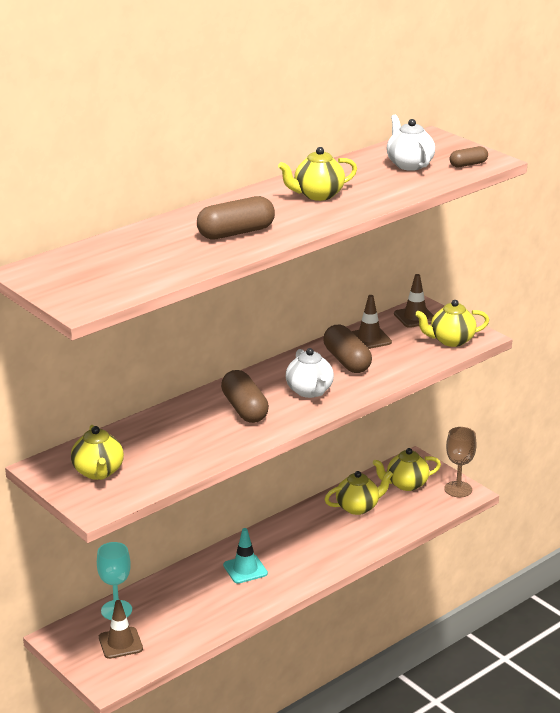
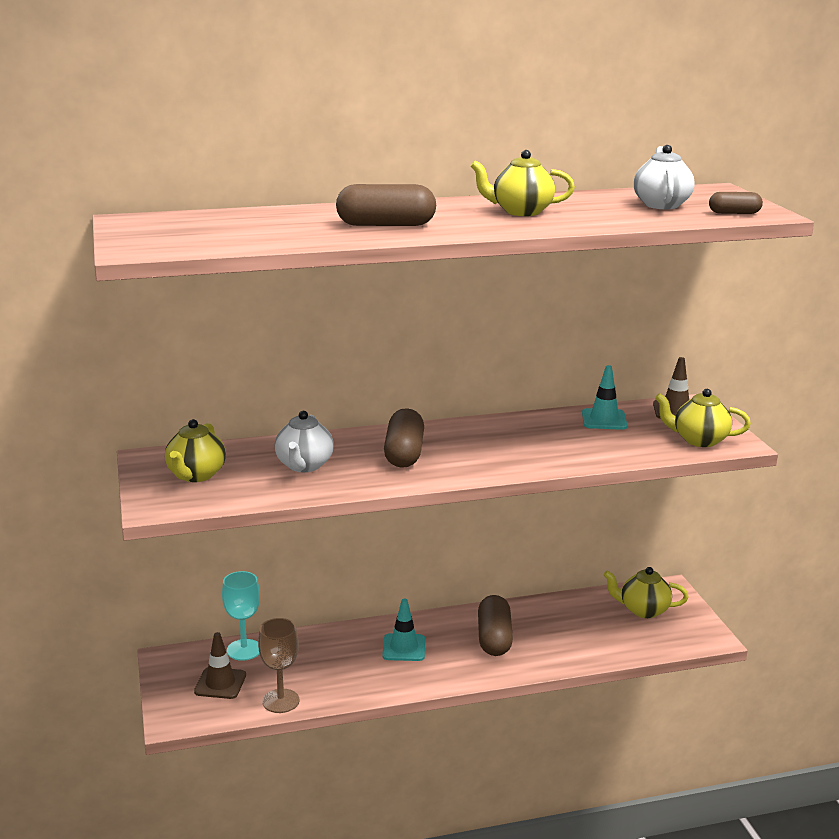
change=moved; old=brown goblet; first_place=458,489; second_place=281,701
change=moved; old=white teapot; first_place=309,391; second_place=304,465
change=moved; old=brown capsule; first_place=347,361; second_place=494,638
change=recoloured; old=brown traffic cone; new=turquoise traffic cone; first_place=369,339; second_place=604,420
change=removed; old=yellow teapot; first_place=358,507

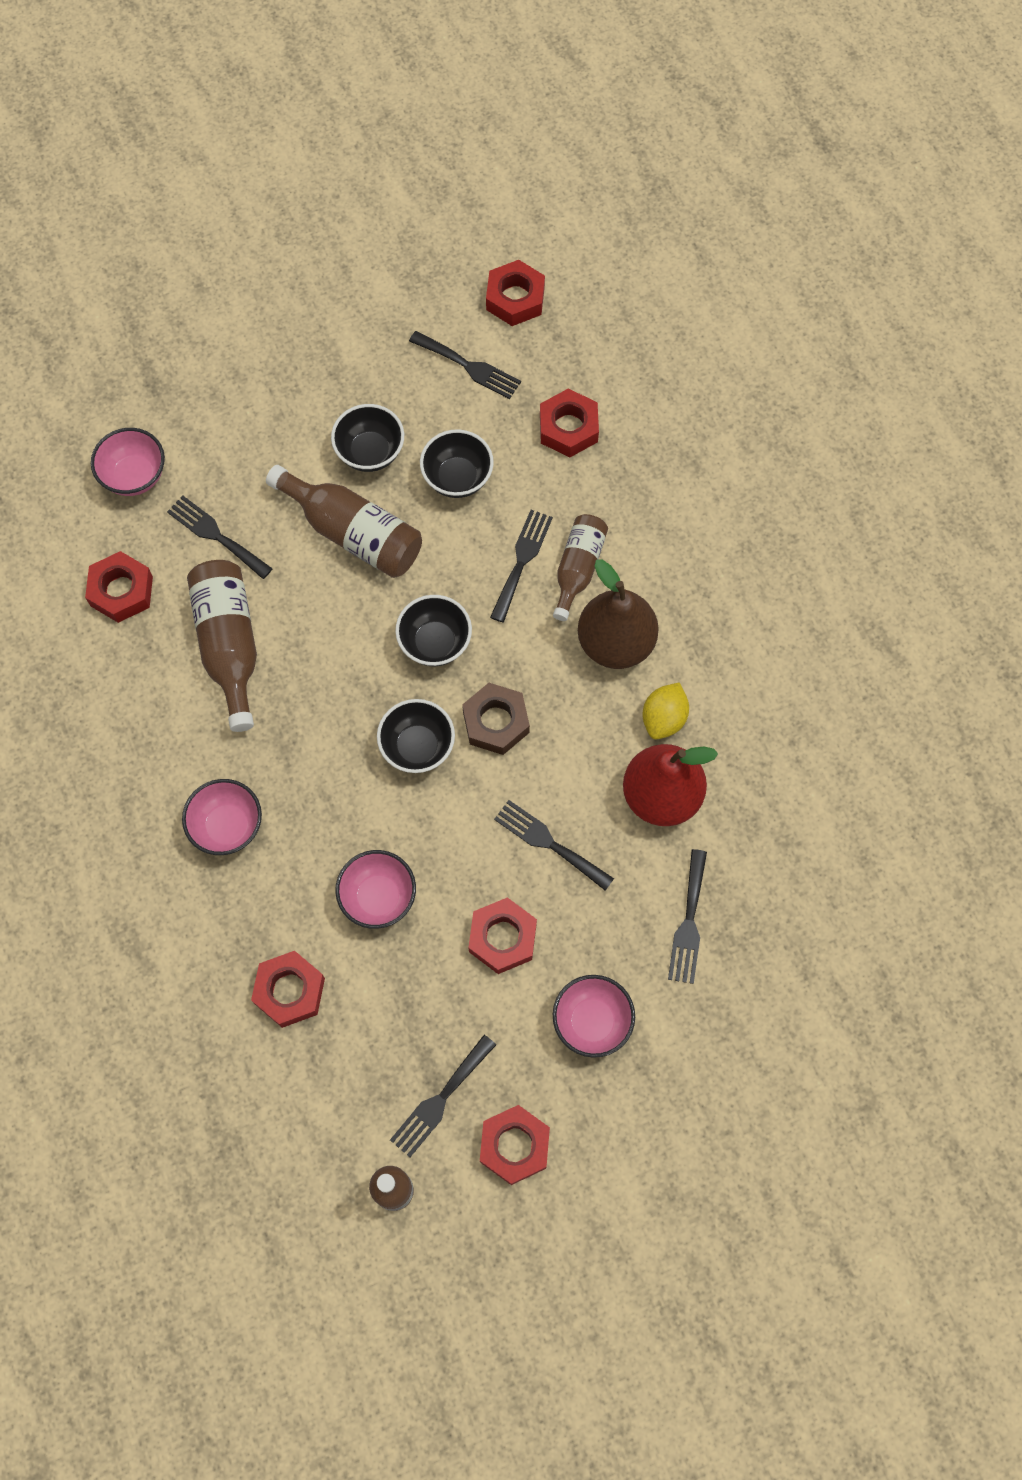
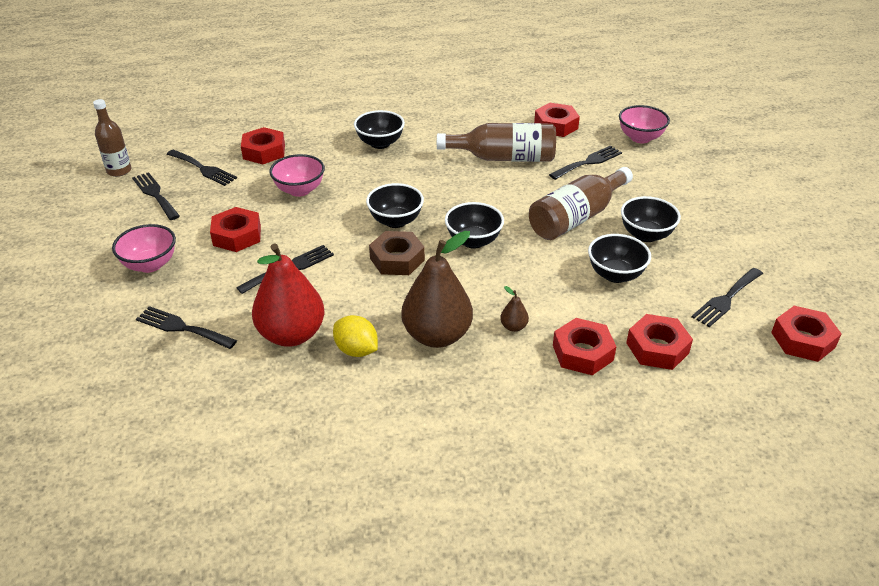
change=moved; old=black fork; first_place=522,561; second_place=203,169
change=recoloured; old=pink bowl; new=black bowl; first_place=227,826; second_place=380,143
change=replaced; old=brown bottle; new=brown pear; first_place=578,569; second_place=513,327
change=moved; old=red nut; first_place=514,1146; second_place=582,352

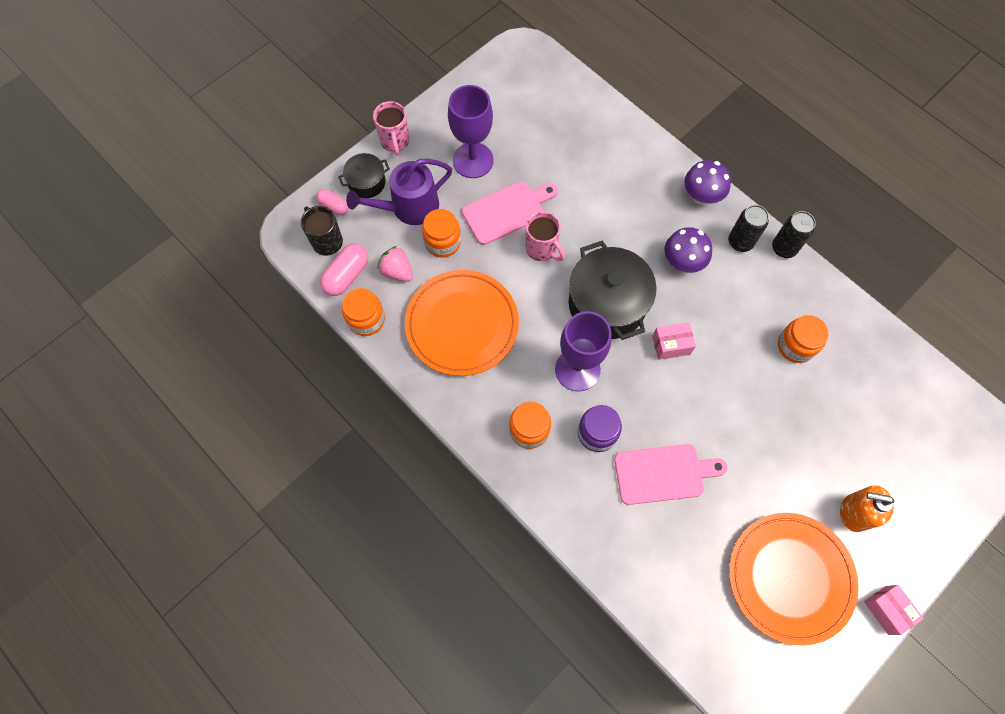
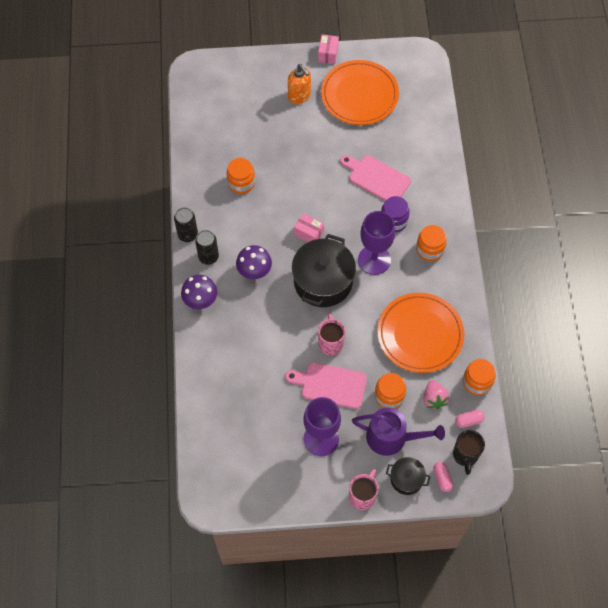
change=resized; old=pink capsule; first_place=346,275; second_place=469,421; factor=0.62

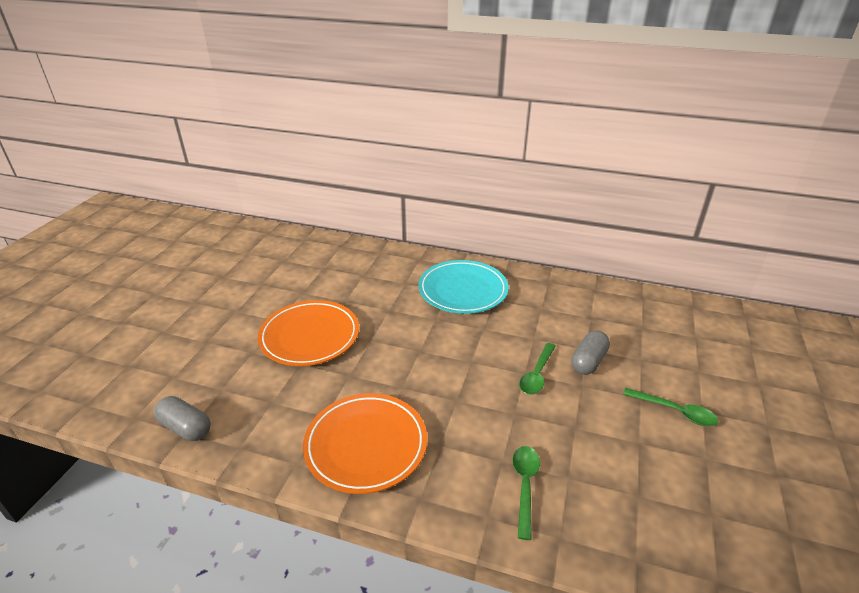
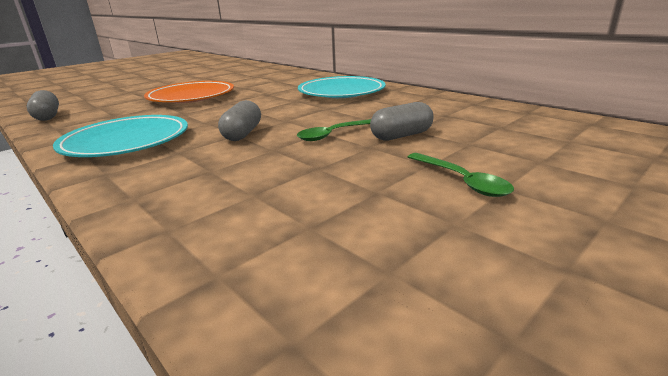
change=recoloured; old=orange plate; new=turquoise plate; first_place=366,445; second_place=126,142
change=added; new=grey capsule; second_place=242,134
change=removed; old=green spoon; first_place=525,486

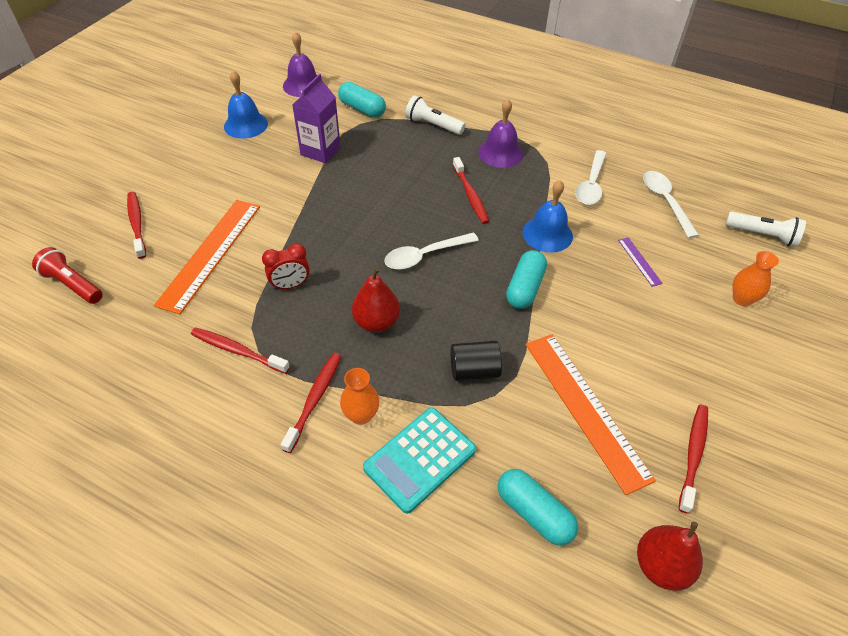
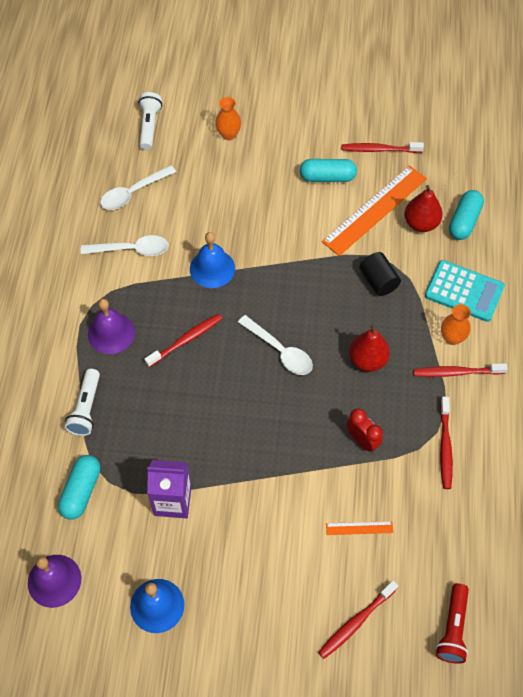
change=moved; old=turquoise capsule; first_place=525,288; second_place=327,177
change=resized; old=orange ruler; first_place=210,253; second_place=359,528; factor=0.43
change=moved; old=red pear; first_place=661,566; second_place=421,223
change=removed; old=purple ruler; first_place=639,261

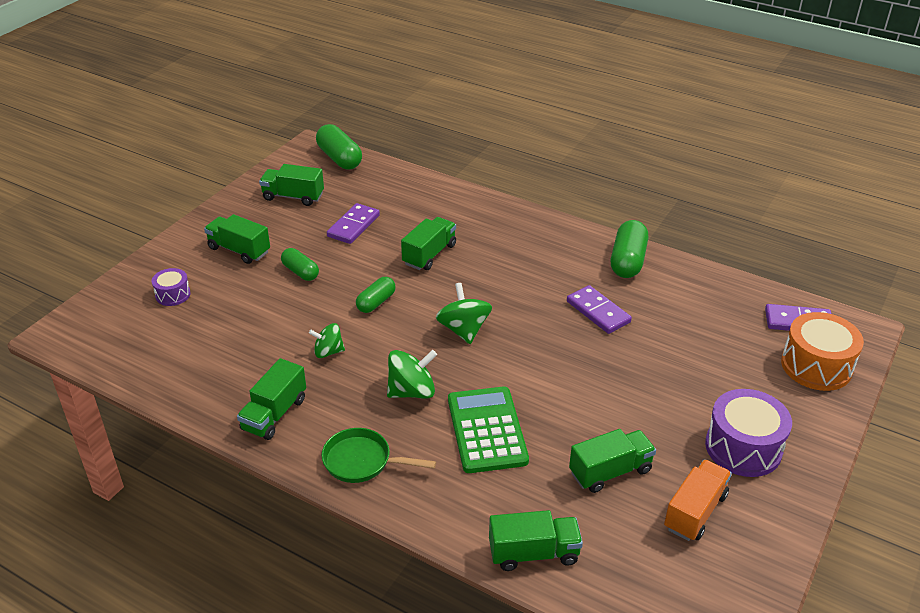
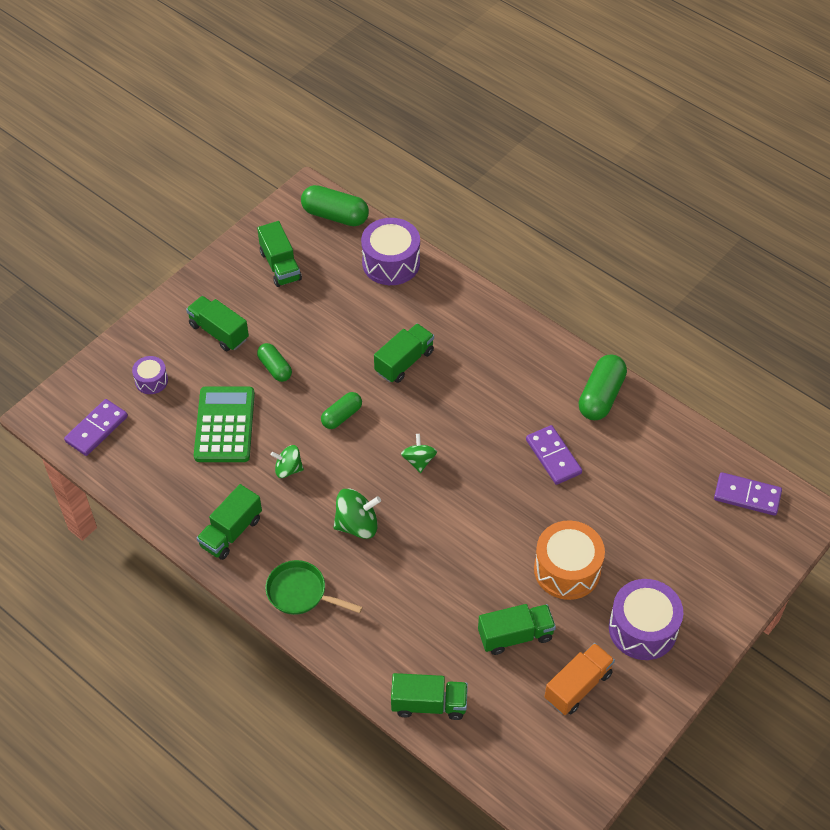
change=moved; old=purple domino; first_place=353,226; second_place=97,429
change=moved; old=green calculator; first_place=486,430; second_place=224,425
change=turned; old=green truck; first_place=293,197; second_place=280,265; degrees=-135
change=turned; old=green capsule; first_place=339,158; second_place=335,215; degrees=-45
change=added; new=purple drum; second_place=391,263
change=resized; old=green spinning top; first_place=463,330; second_place=419,460; factor=0.66
change=moved; old=orange drum; first_place=816,366; second_place=567,570

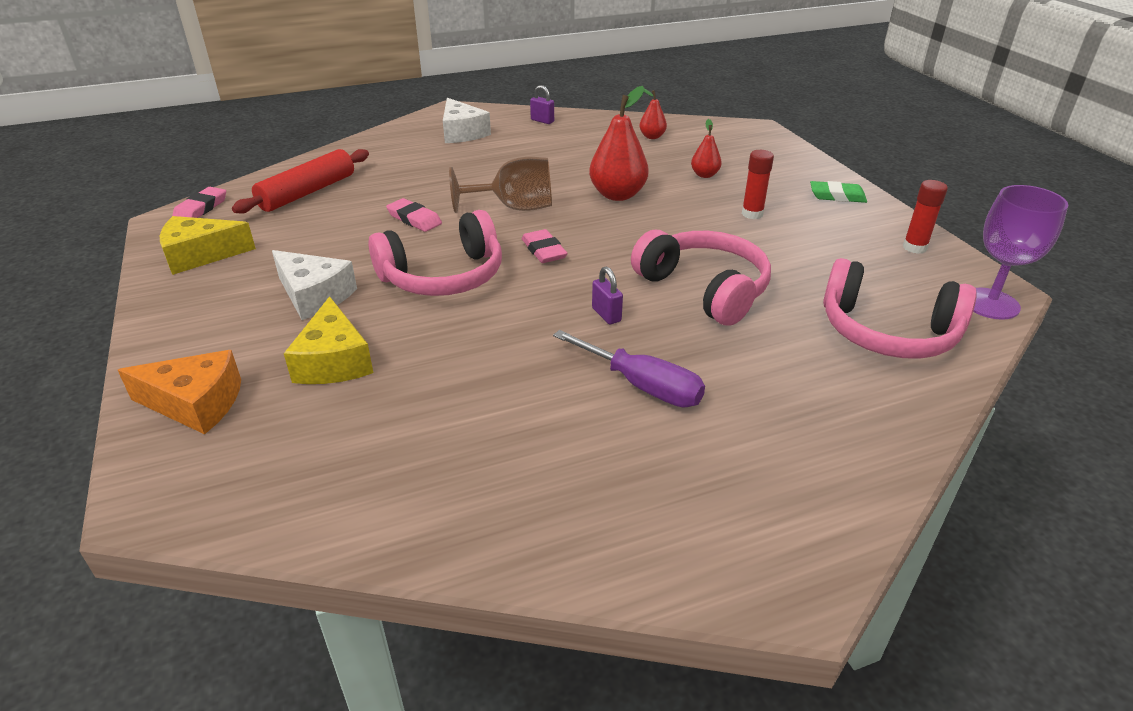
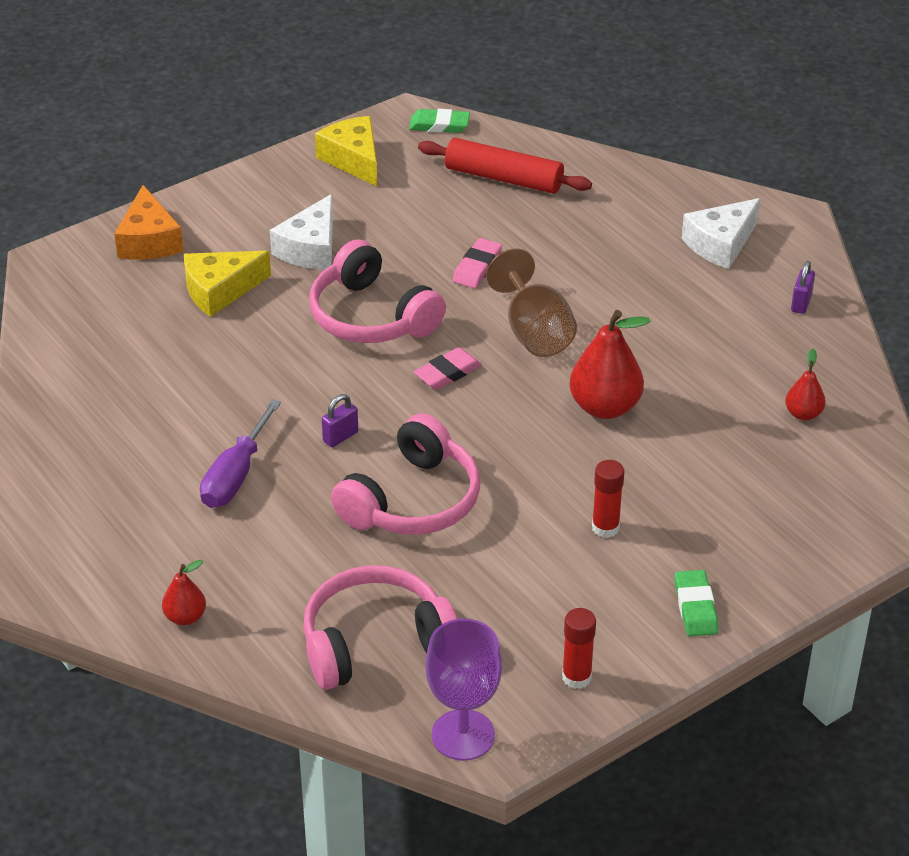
change=moved; old=red pear; first_place=704,175; second_place=185,617
change=turned; old=pink headphones; first_place=887,332; second_place=375,643; degrees=60
change=recoloured; old=pink eraser; new=green eraser; first_place=201,208; second_place=439,125

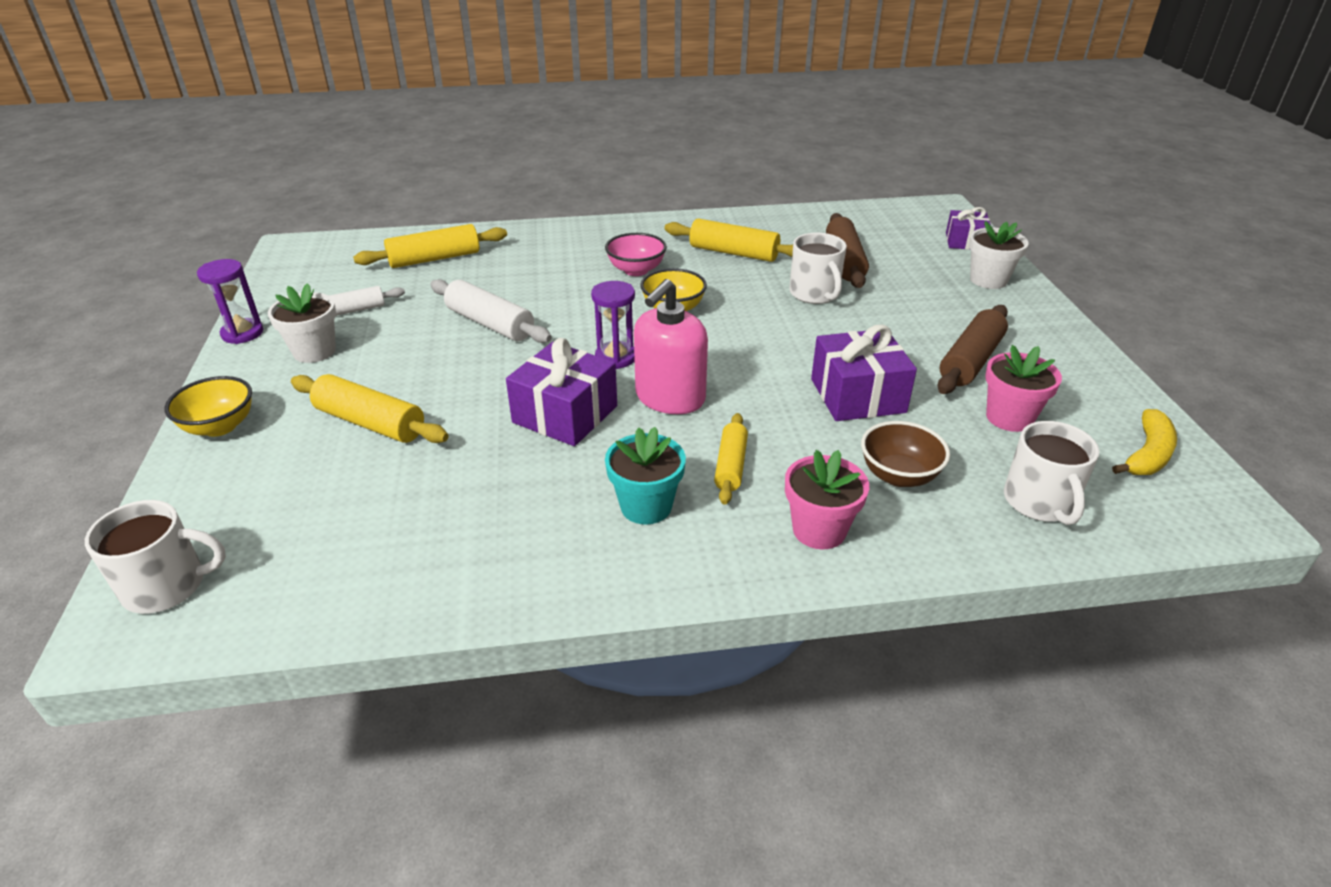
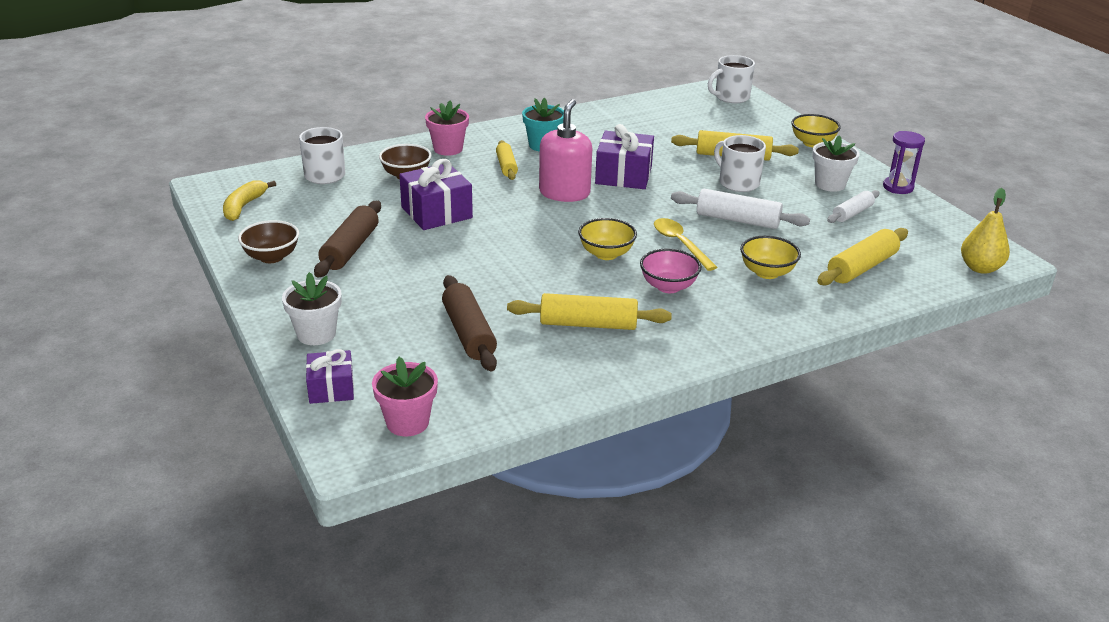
change=added; new=brown bowl; second_place=271,257
change=moved; old=pink flower pot; first_place=1009,417; second_place=407,422
change=added; new=yellow spoon; second_place=680,244
change=moved; old=white mug; first_place=814,294; second_place=738,183
change=added; new=yellow bowl; second_place=767,272
change=added; new=yellow pear; second_place=980,268
change=removed; old=purple hourglass; first_place=616,357

